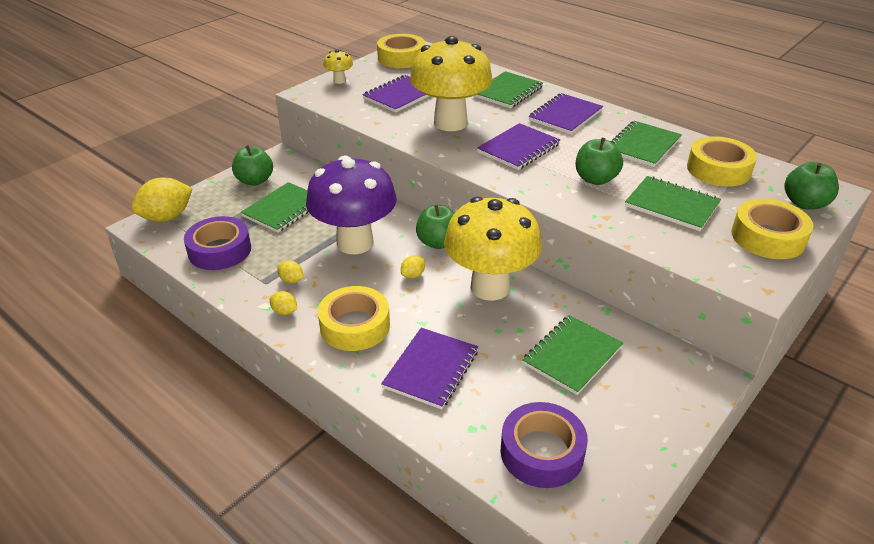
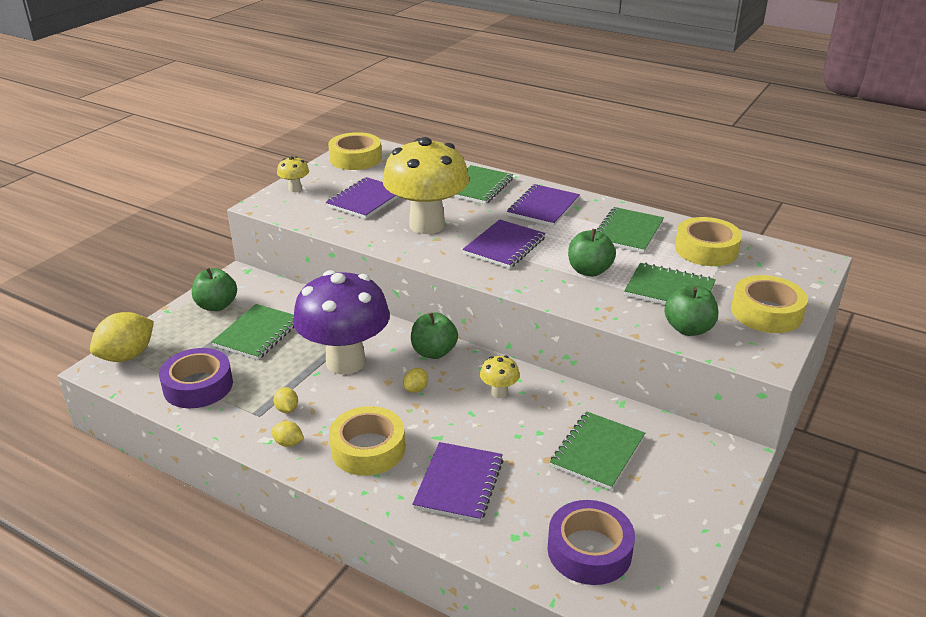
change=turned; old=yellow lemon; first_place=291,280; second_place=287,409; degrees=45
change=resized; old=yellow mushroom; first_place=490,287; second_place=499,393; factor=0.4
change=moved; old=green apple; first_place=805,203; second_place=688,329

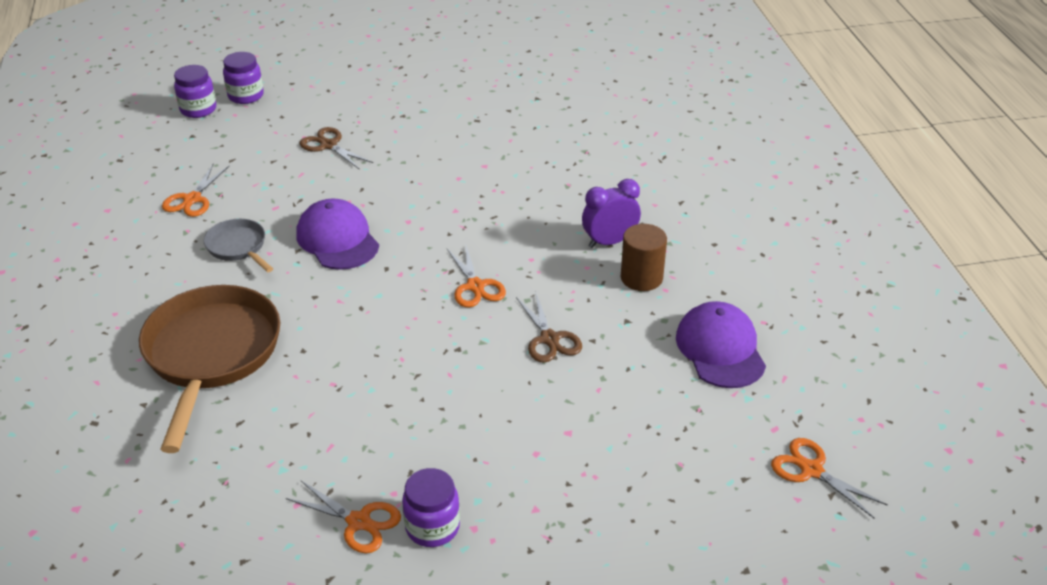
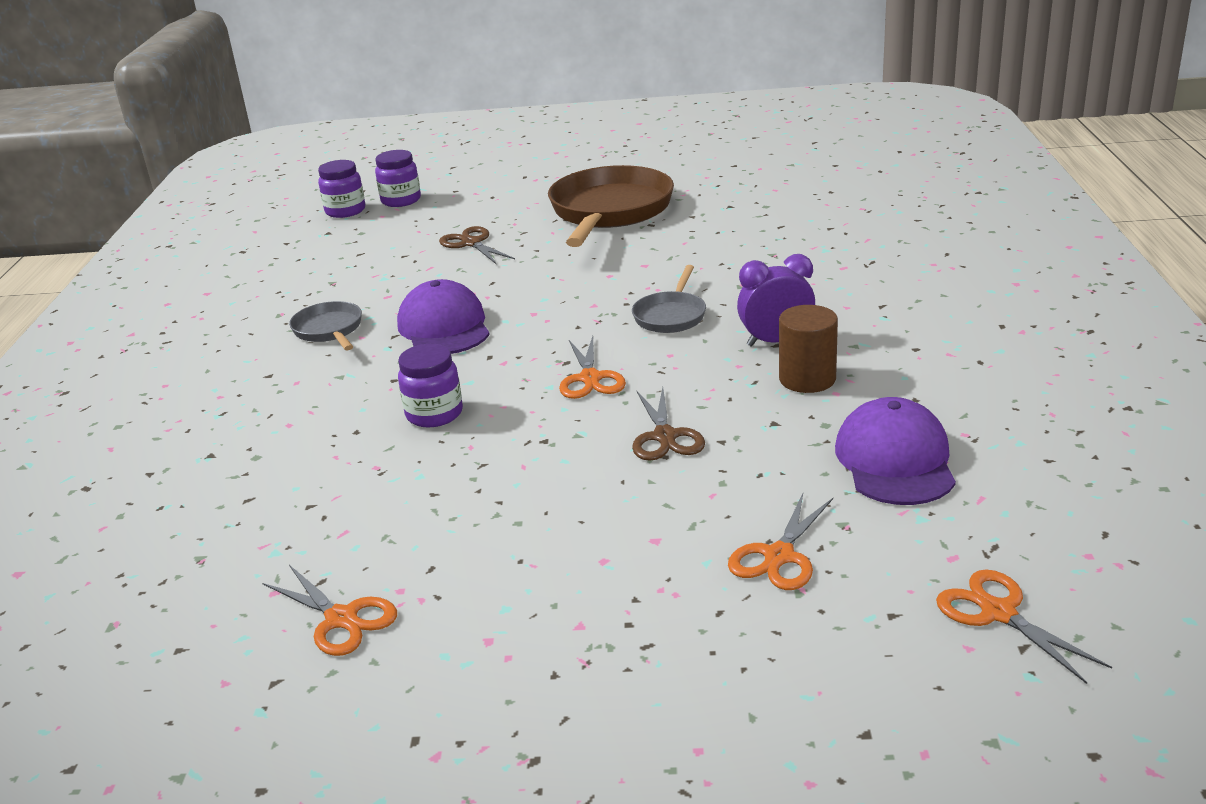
change=moved; old=purple jar; first_place=432,527; second_place=434,414
change=moved; old=brown pan; first_place=211,355; second_place=610,212
change=added; new=grey pan; second_place=670,316
change=moved; old=orange scissors; first_place=192,199; second_place=779,556

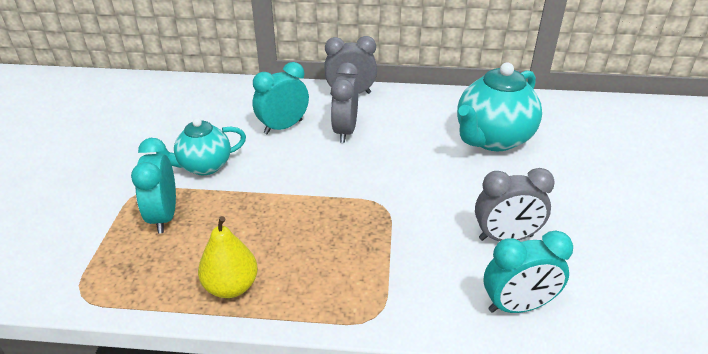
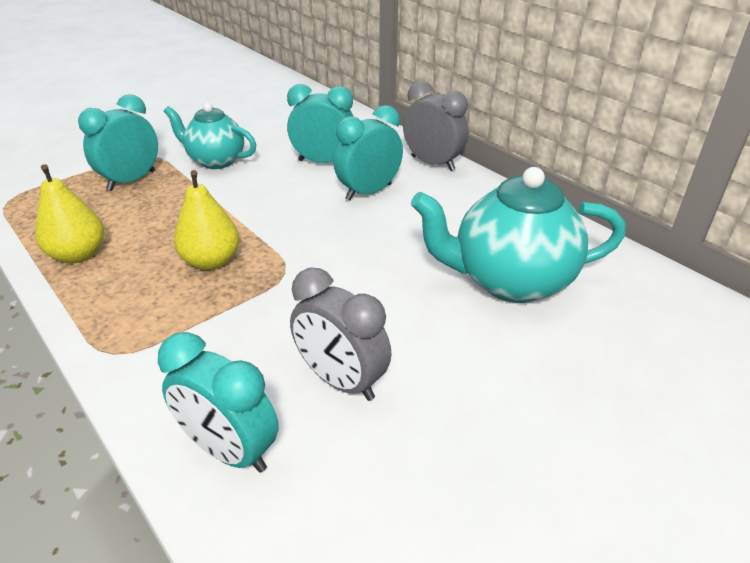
change=added; new=yellow pear; second_place=211,261
change=recoloured; old=grey clock; new=turquoise clock; first_place=345,131; second_place=368,192

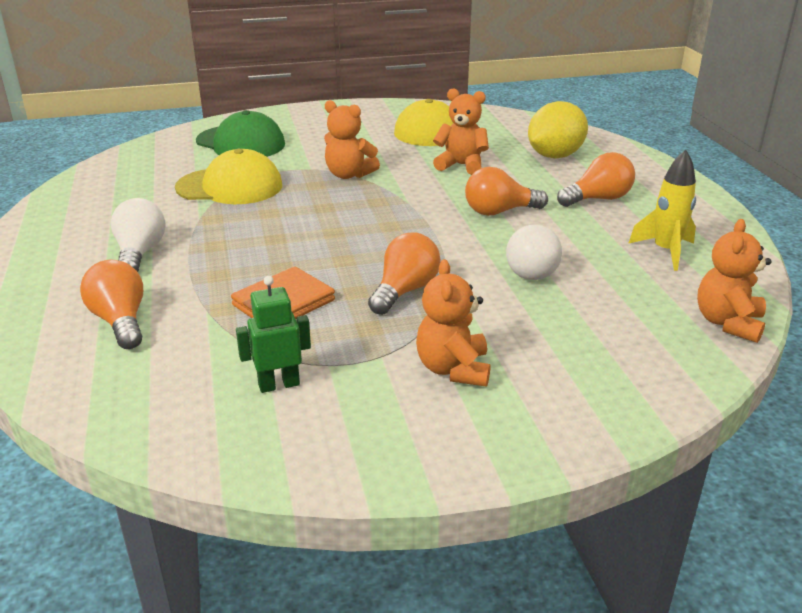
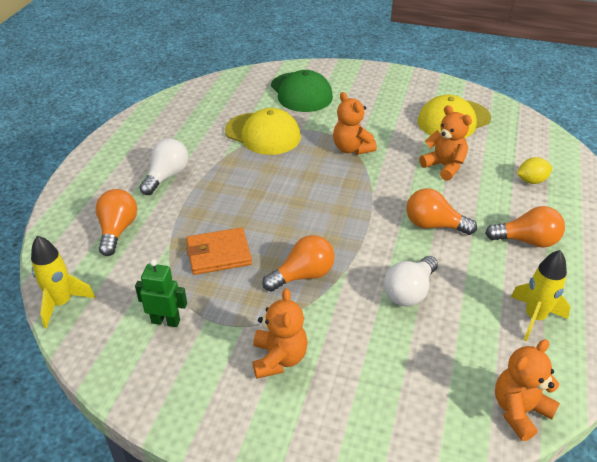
change=added; new=yellow rocket; second_place=62,303
change=turned; old=orange teddy bear; first_place=453,369; second_place=279,358; degrees=150
change=resized; old=yellow lemon; first_place=554,156; second_place=531,181; factor=0.55

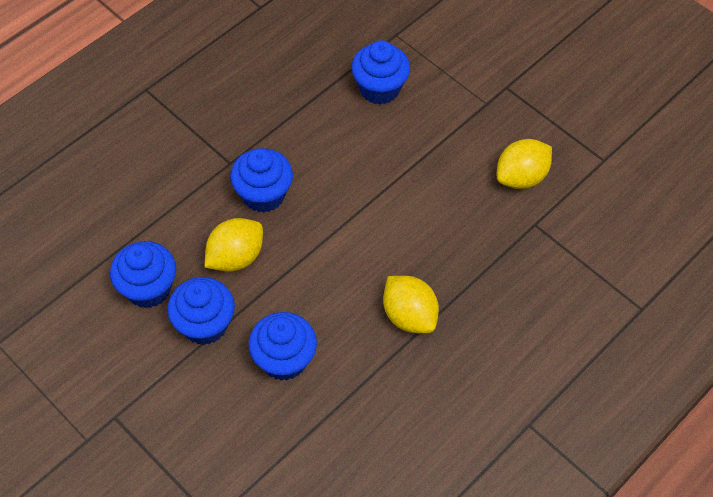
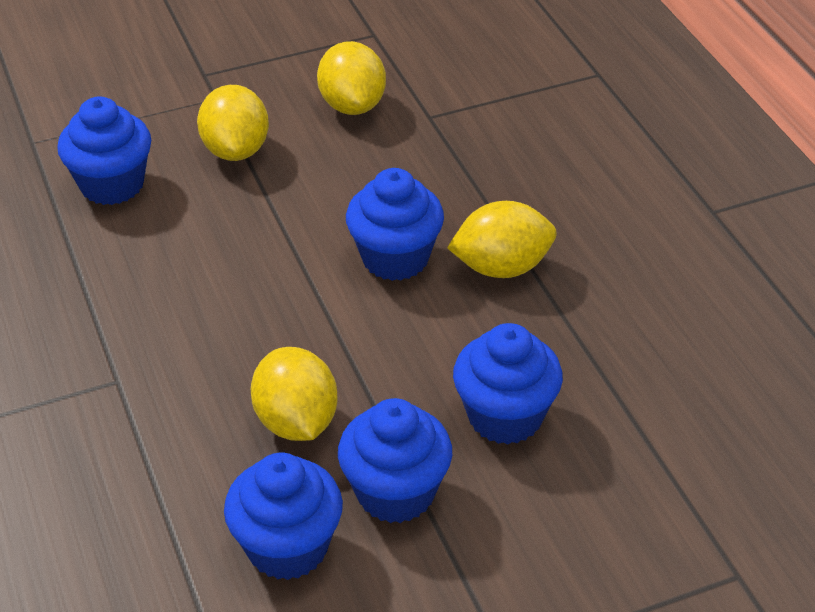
change=added; new=yellow lemon; second_place=236,150
change=moved; old=blue cupcake; first_place=263,195; second_place=395,258

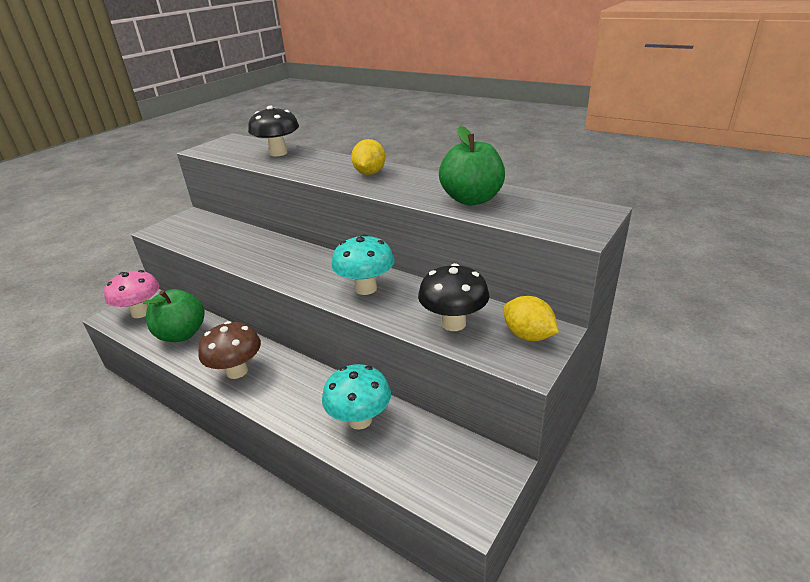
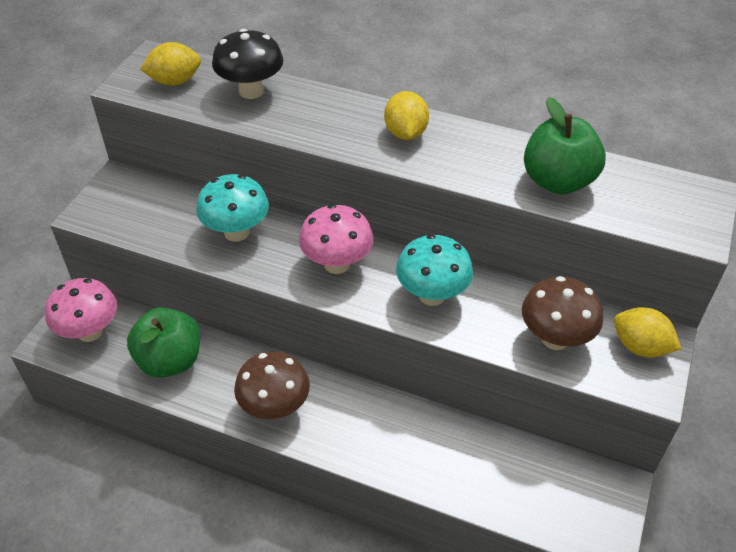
change=added; new=yellow lemon; second_place=175,81
change=moved; old=turquoise mushroom; first_place=360,420; second_place=236,232
change=added; new=pink mushroom; second_place=337,264
change=recoloured; old=black mushroom; new=brown mushroom; first_place=453,323; second_place=555,338

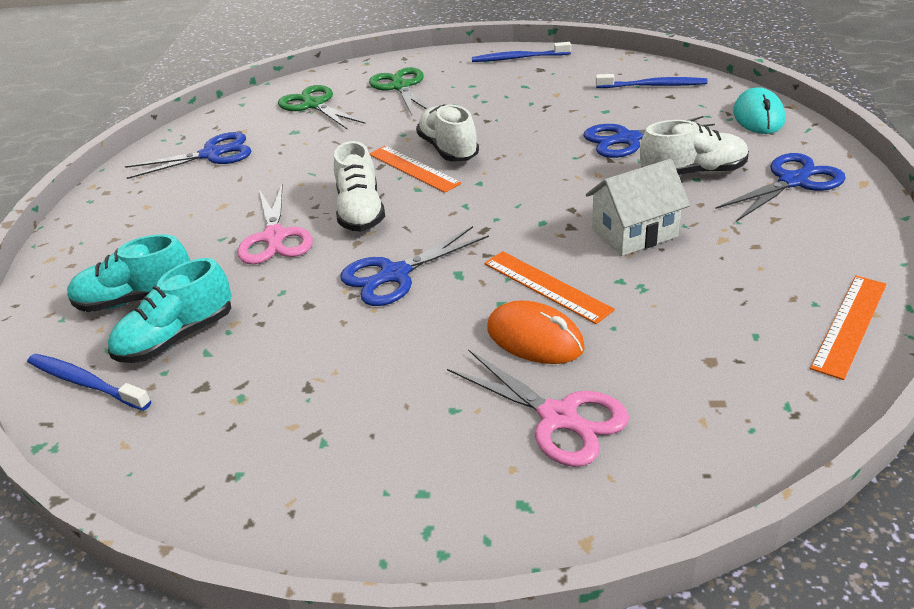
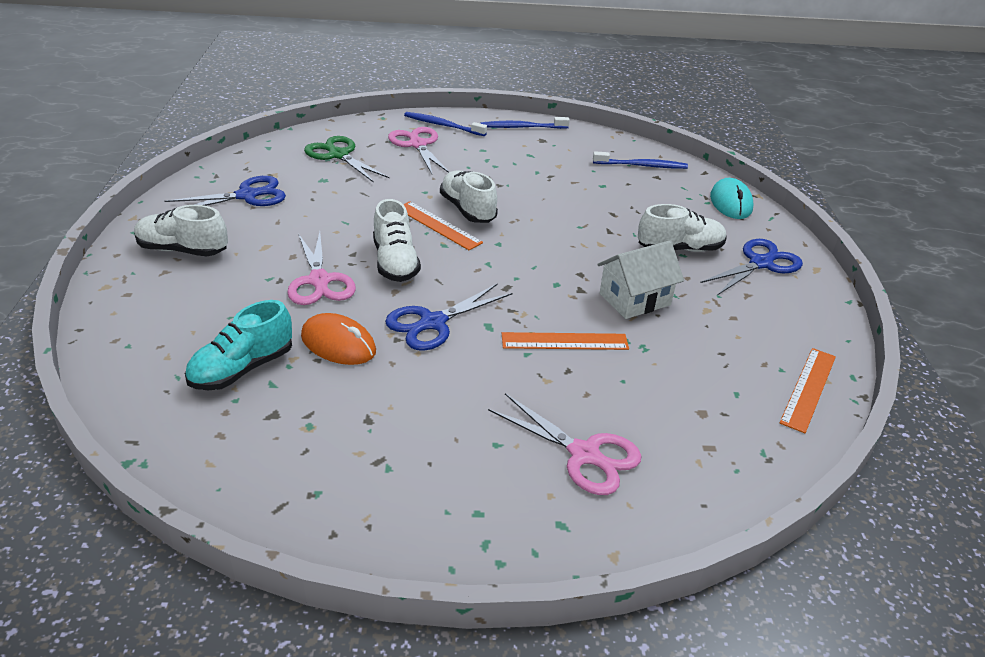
change=added; new=white shoe; second_place=183,250
change=moved; old=orange mouse; first_place=535,338; second_place=338,344
change=recoloured; old=green scissors; new=pink scissors; first_place=401,87; second_place=418,145
change=moved; old=blue toothbrush; first_place=85,382; second_place=442,125
change=turned; old=orange ruler; first_place=546,286; second_place=564,341; degrees=-45
change=removed; old=turquoise shoe; first_place=136,299
change=removed; old=blue scissors; first_place=628,139

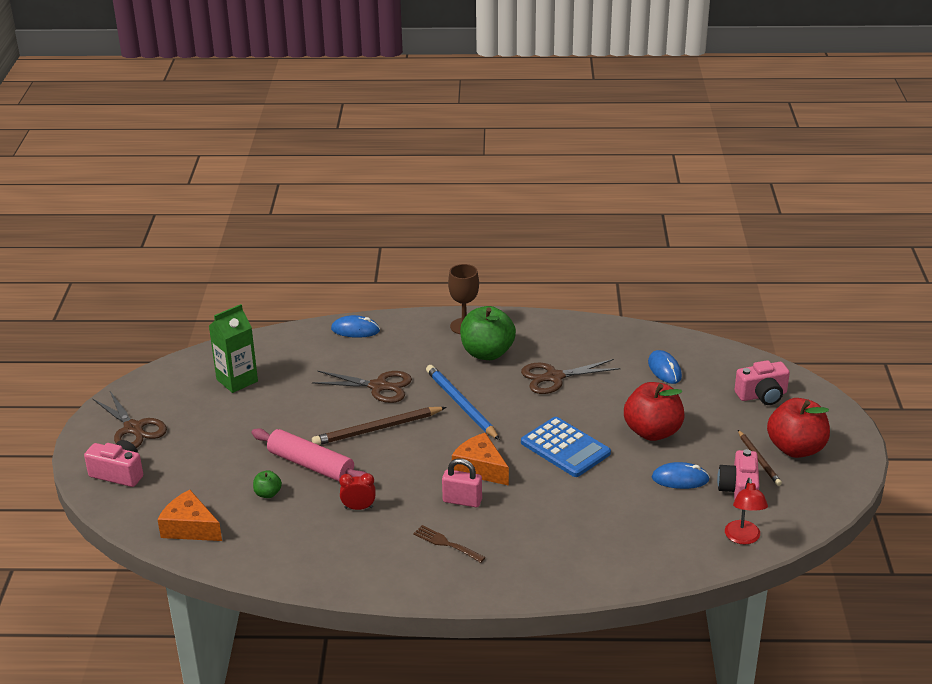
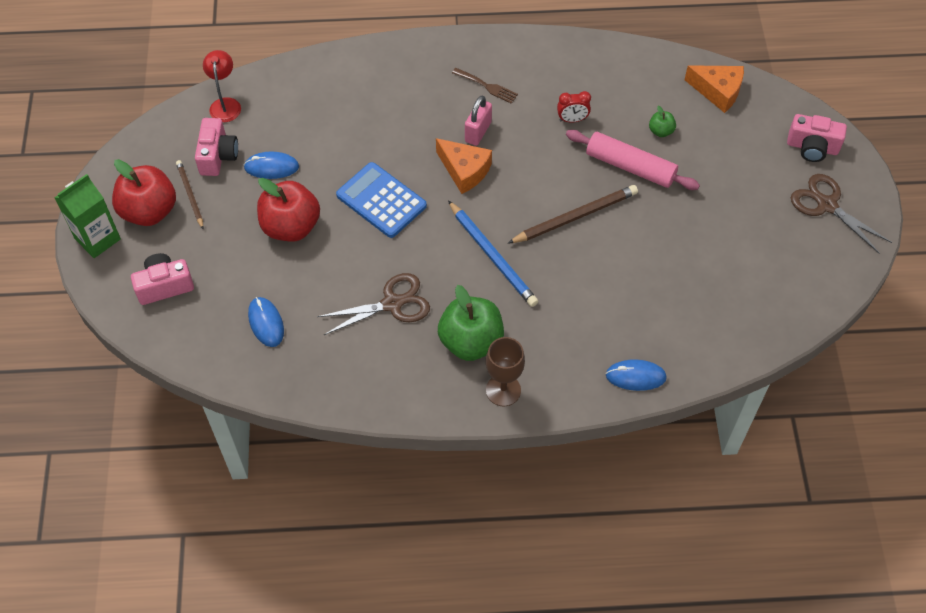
change=moved; old=green carton; first_place=237,380; second_place=97,239
change=turned; old=pink padlock; first_place=462,501; second_place=478,132; degrees=-75
change=removed; old=brown scissors; first_place=379,386

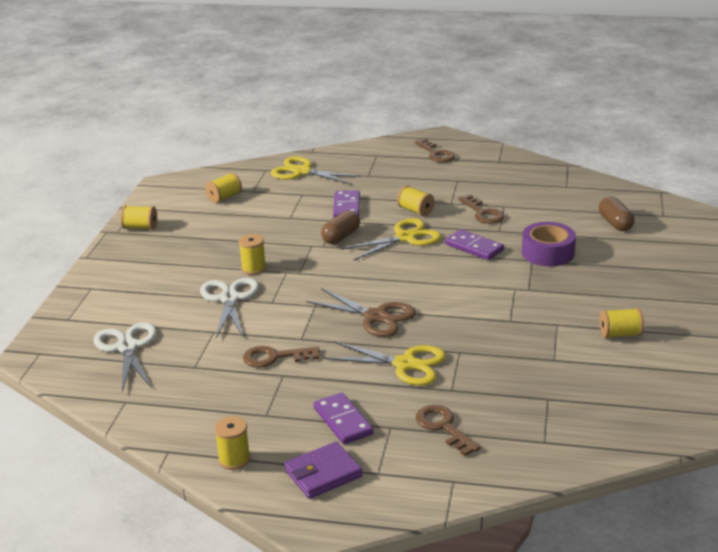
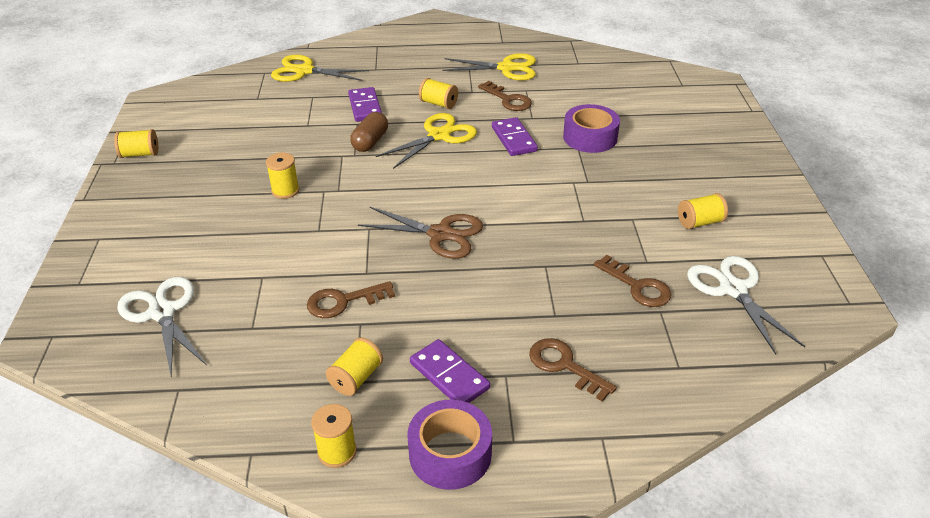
change=moved; old=yellow spool; first_place=224,197; second_place=356,378
change=replaced; old=purple wallet; new=purple tape; first_place=323,473; second_place=450,453
change=moved; old=yellow scissors; first_place=405,364; second_place=506,68
change=turned; old=purple domino; first_place=474,247; second_place=513,139; degrees=45
change=moved; old=brown key; first_place=436,154; second_place=637,286
change=moved; old=white scissors; first_place=229,299; second_place=733,289
change=removed; old=brown capsule; first_place=615,223

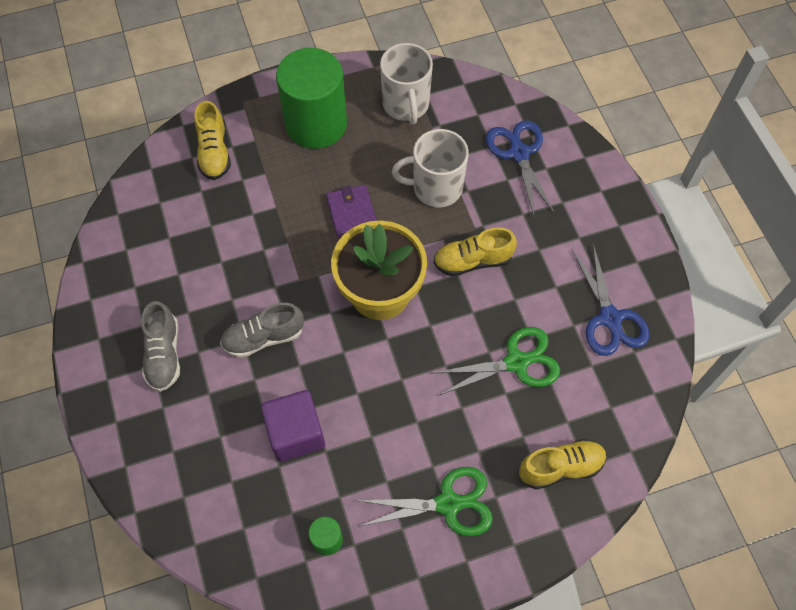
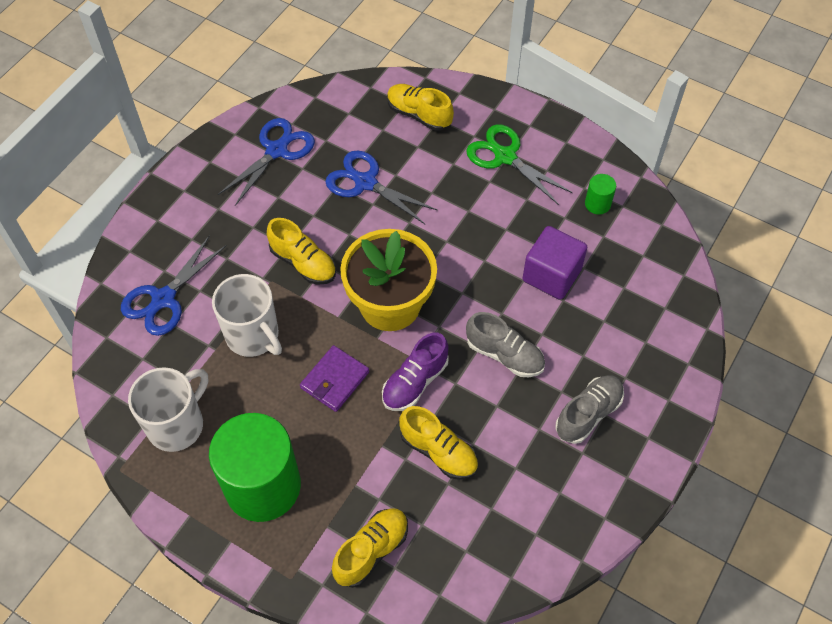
change=recoloured; old=green scissors; new=blue scissors; first_place=516,362; second_place=365,183
change=added; new=purple shoe; second_place=415,382
change=added; new=yellow shoe; second_place=438,451

